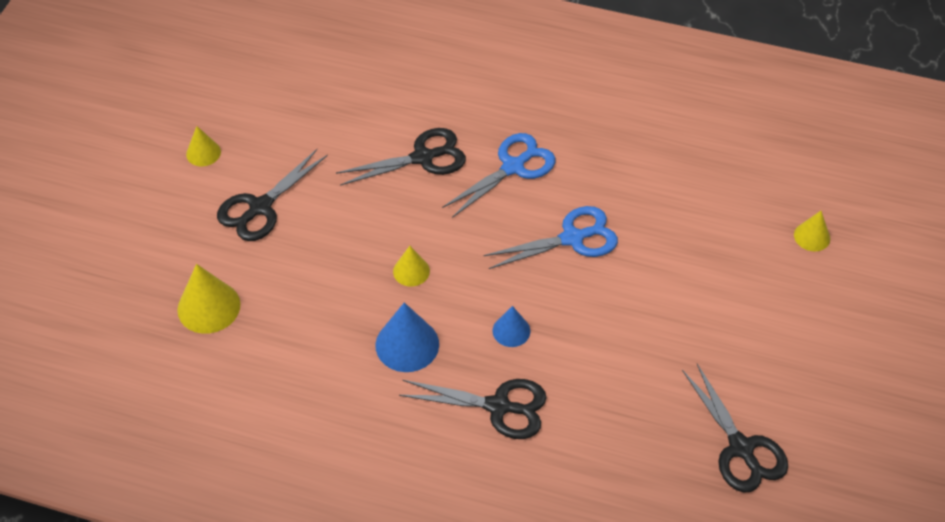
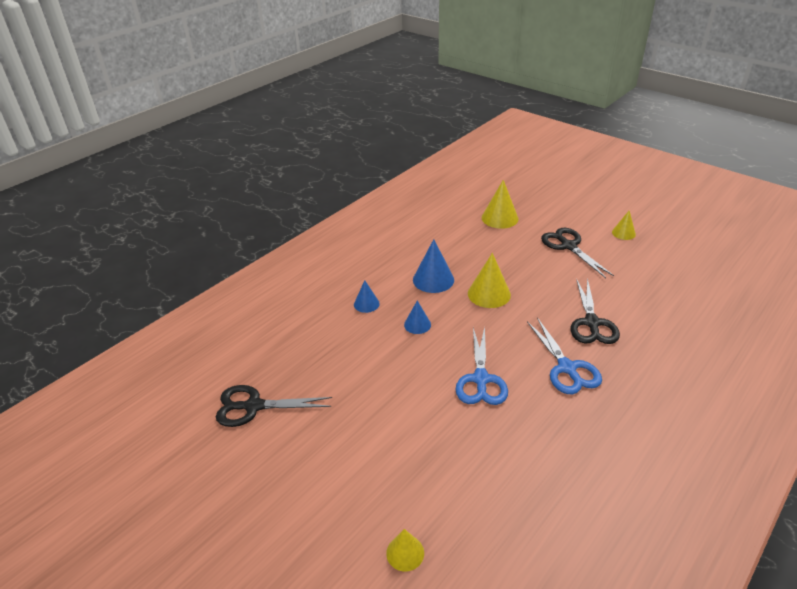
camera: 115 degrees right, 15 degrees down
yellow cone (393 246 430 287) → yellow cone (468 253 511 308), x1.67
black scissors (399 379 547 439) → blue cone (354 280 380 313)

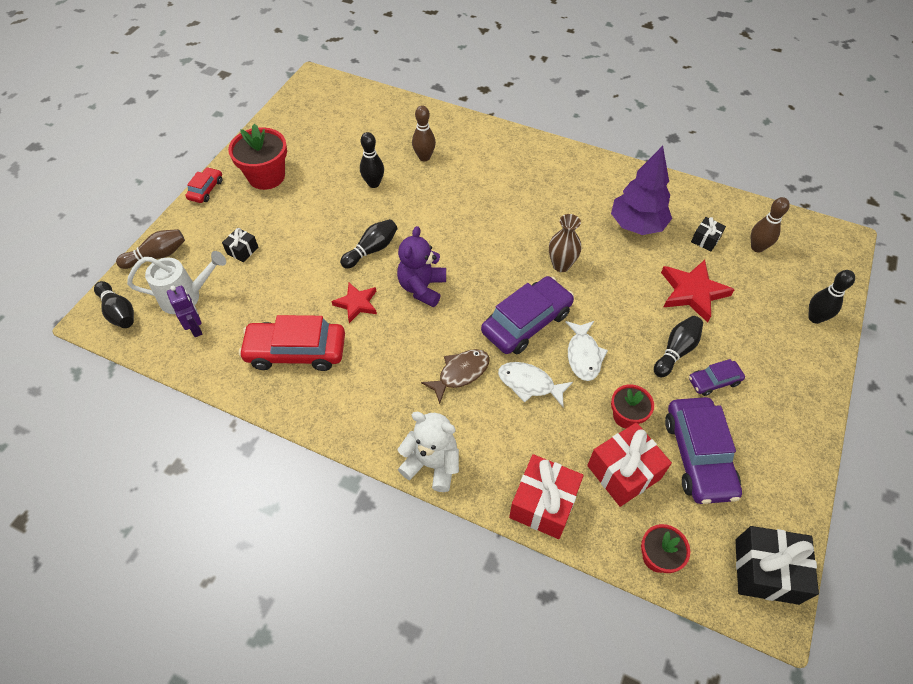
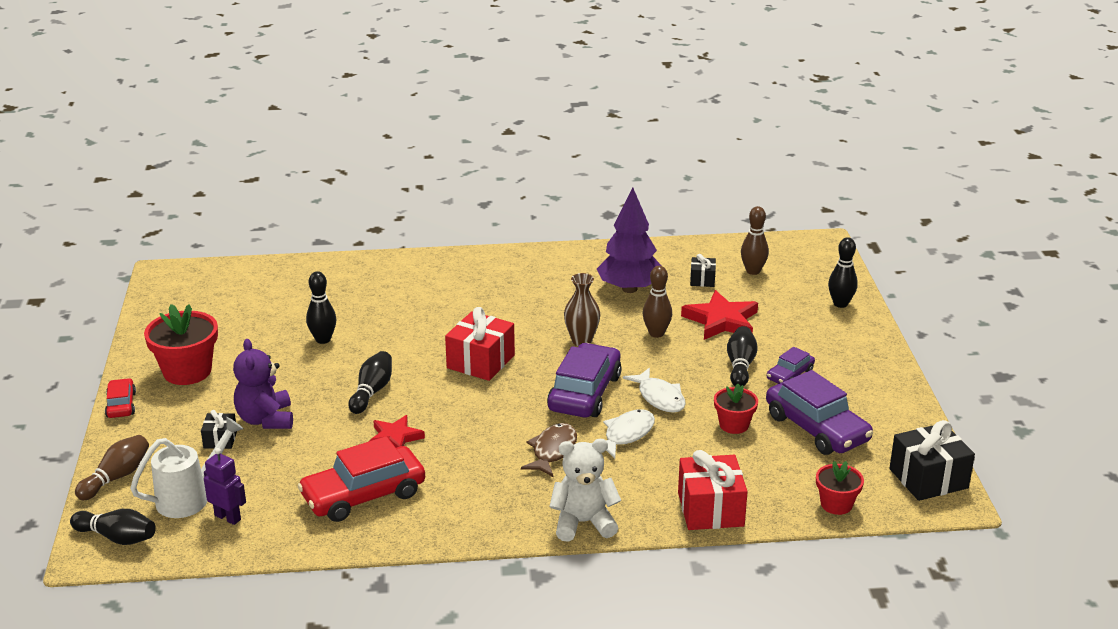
camera: 30 degrees left, 25 degrees down
brown bowling pin (412 105 436 161) → brown bowling pin (643 266 672 338), relocated
purple teddy bear (397 226 446 307) → purple teddy bear (233 339 293 429), relocated
white fish (498 362 573 407) → white fish (591 409 655 458), 135 degrees clockwise
red gift (587 422 672 507) → red gift (445 307 515 381), relocated

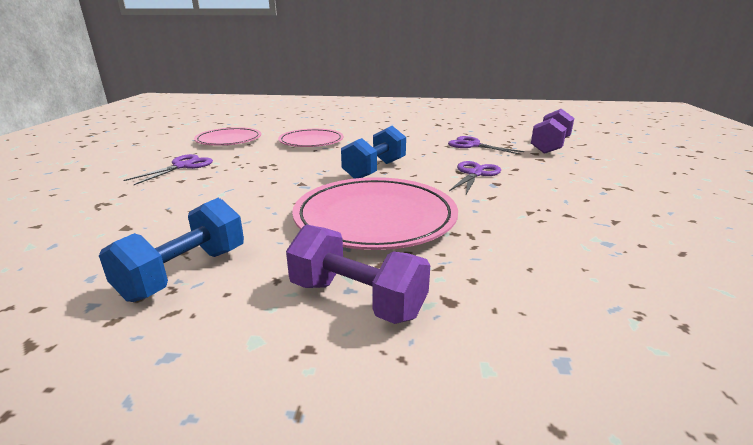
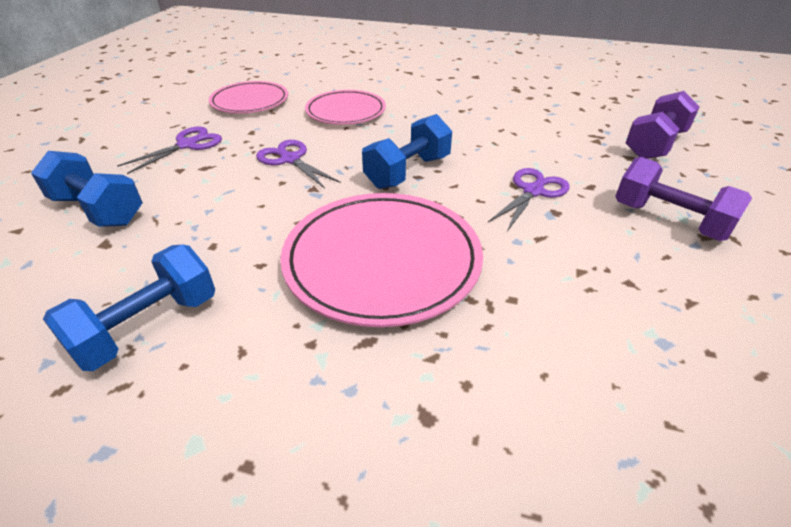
camera: 10 degrees right, 15 degrees up
purple scissors (448 136 524 154) → purple scissors (256 140 341 189), relocated
purple dumbbell (286 224 430 324) → purple dumbbell (615 157 752 241), relocated
- → blue dumbbell (31 151 143 227)

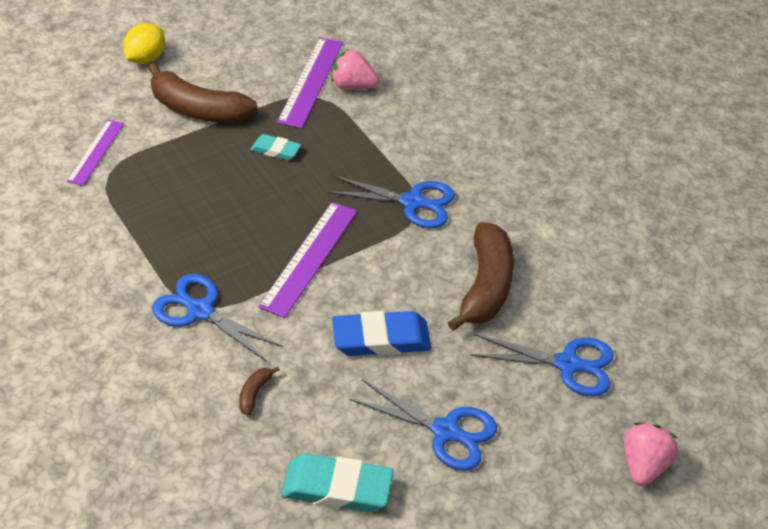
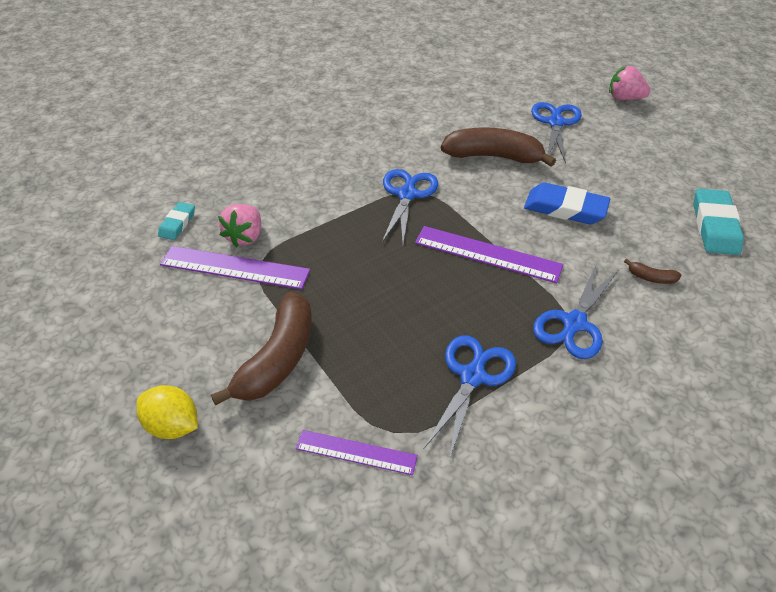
camera: 90 degrees left, 0 degrees up
turquoise eraser (250 134 301 160) → turquoise eraser (158 202 195 240), relocated
blue eraser (332 311 431 356) → blue eraser (524 182 610 224), 60 degrees counterclockwise
blue scissors (350 380 497 471) → blue scissors (424 336 516 460), relocated

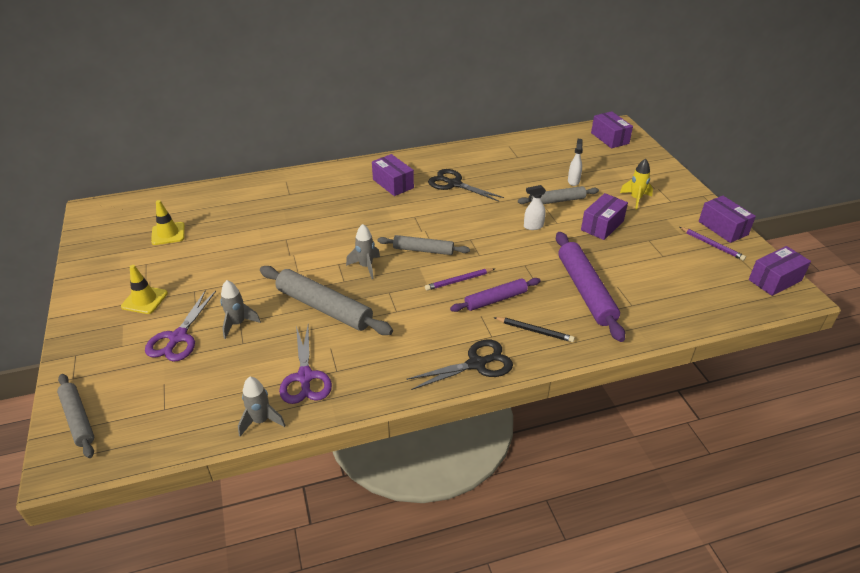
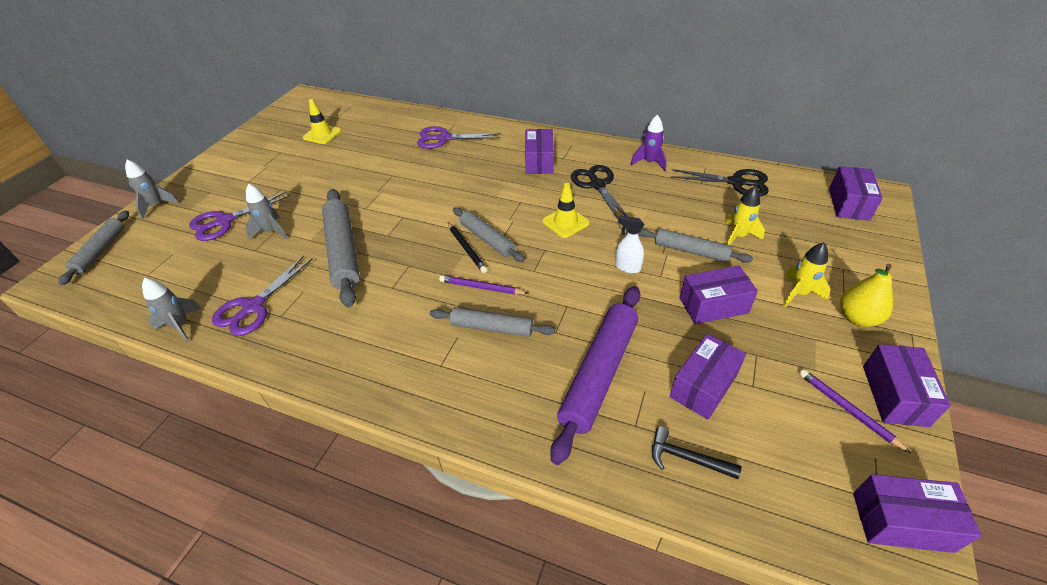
camera: 40 degrees right, 5 degrees up
white spray bottle (568 139 583 186) → yellow rocket (725 186 765 245)
grey rocket (346 224 380 279) → grey rocket (125 160 180 219), relocated
purple pencil (679 227 746 261) → purple pencil (799 369 911 453), 150 degrees clockwise
yellow traffic cone (121 265 168 314) → yellow traffic cone (542 183 590 238), relocated
purple rolling pin (450 278 541 312) → grey rolling pin (430 307 555 337)
black pencil (493 317 575 342) → black pencil (448 222 488 273), relocated
black scissors (406 340 513 390) → black scissors (671 169 769 196), relocated
- → purple rocket (630 115 667 171)
- → purple scissors (417 126 501 149)
- → yellow pear (840 264 893 327)
- → purple box (670 334 746 419)
- → black hammer (652 426 742 479)

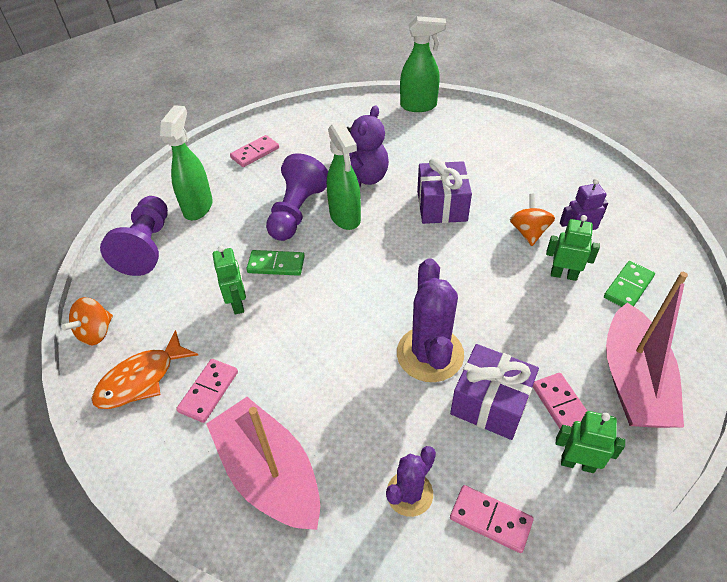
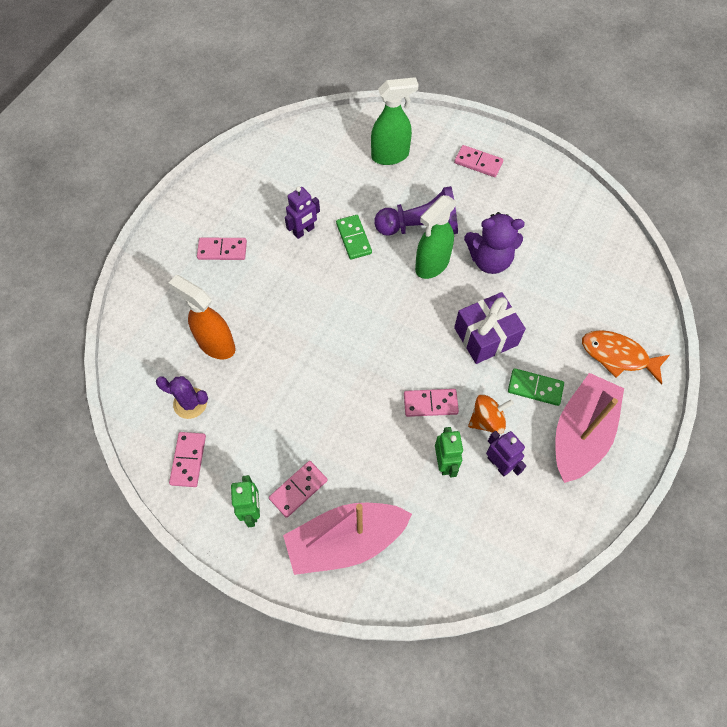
camera: 65 degrees right, 15 degrees up
green spray bottle (400 16 446 112) → -
purple pawn (100 196 168 276) → -
green robot (212 246 246 315) → purple robot (285 186 320 239)
purple cactus (397 258 464 382) → -
green domino (604 261 655 307) → green domino (508 368 564 406), relocated
orange spinning top (61 297 113 345) → -
orange fish (92 330 198 409) → orange fish (582 330 670 385), relocated
purple gift (450 344 539 440) → -
pink boat (206 397 320 530) → pink boat (555 373 624 483), relocated
- → orange spray bottle (168 275 236 360)
- → pink domino (404 389 459 417)

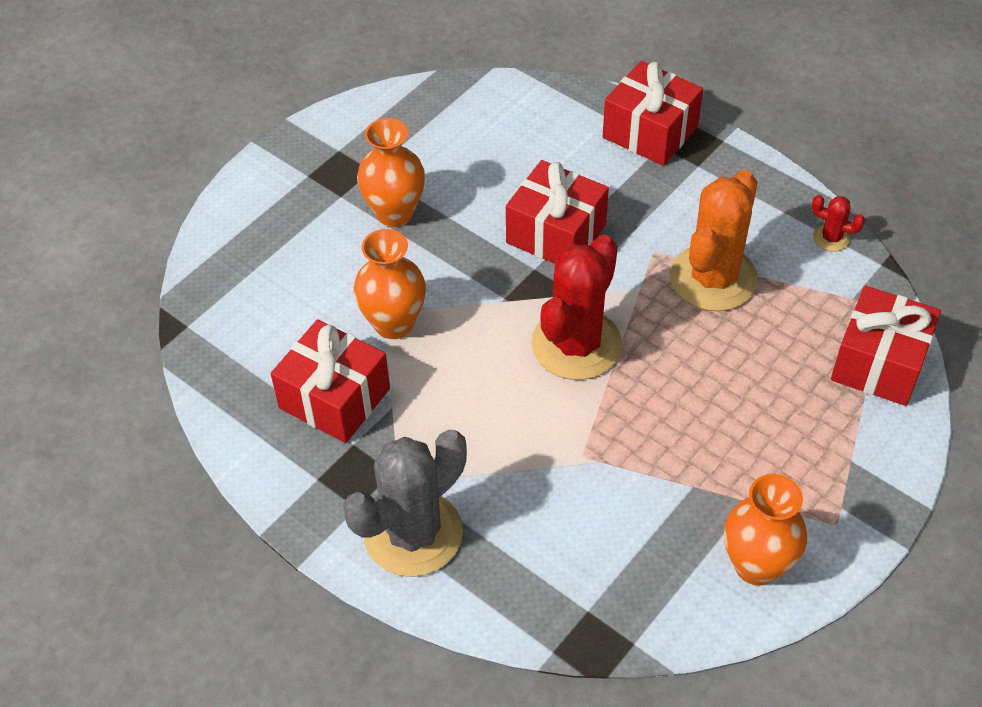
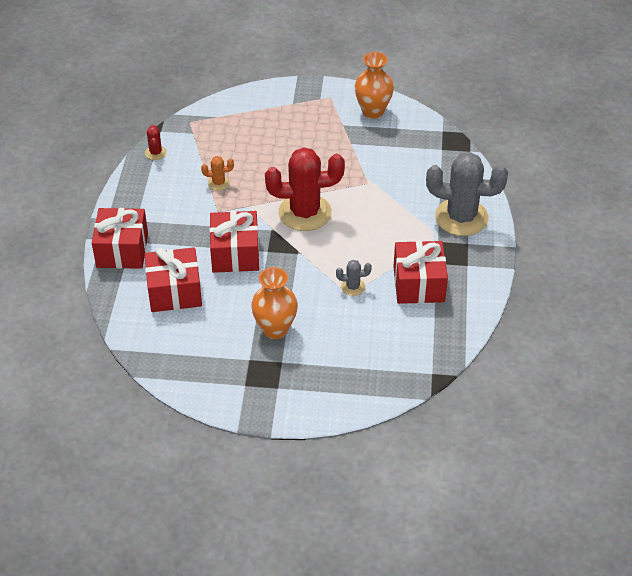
camera: 125 degrees left, 5 degrees down
orange cactus (670 170 758 311) → orange cactus (201 156 234 191), x0.43
orange vase (354 229 426 339) → grey cactus (336 260 372 296)
red gift (831 285 941 406) → red gift (145 247 202 312), relocated

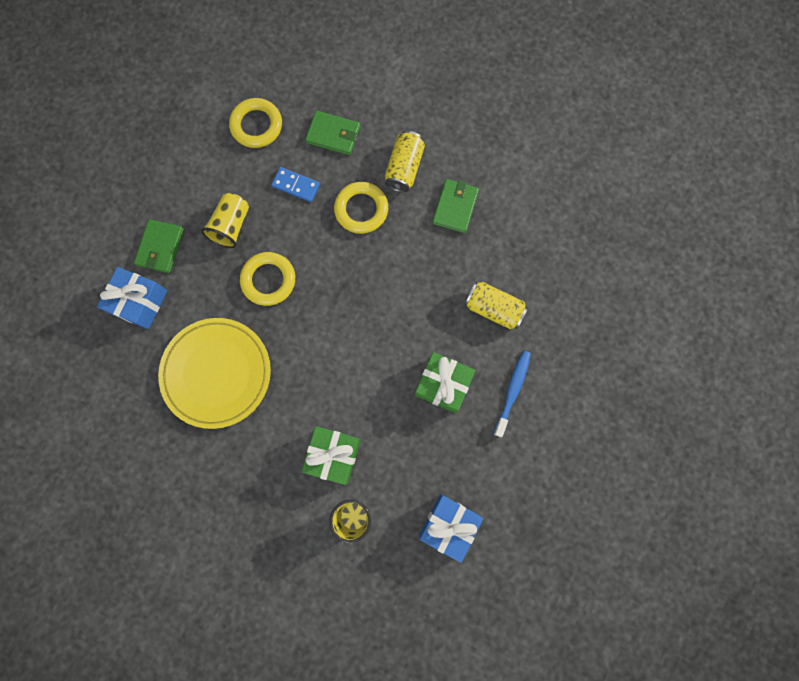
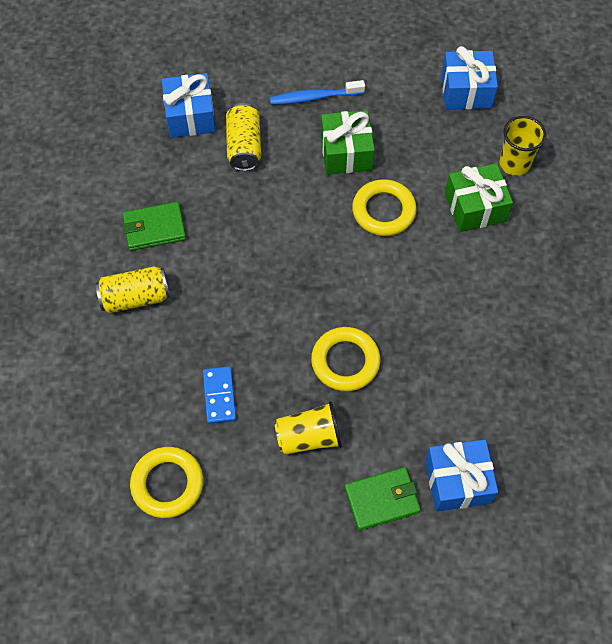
camera: 120 degrees left, 15 degrees down
green wallet (305 110 360 155) → -
yellow ring (334 182 388 234) → yellow ring (352 179 417 236), relocated
yellow plate (158 318 271 429) → -
- → blue gift (162 73 216 138)

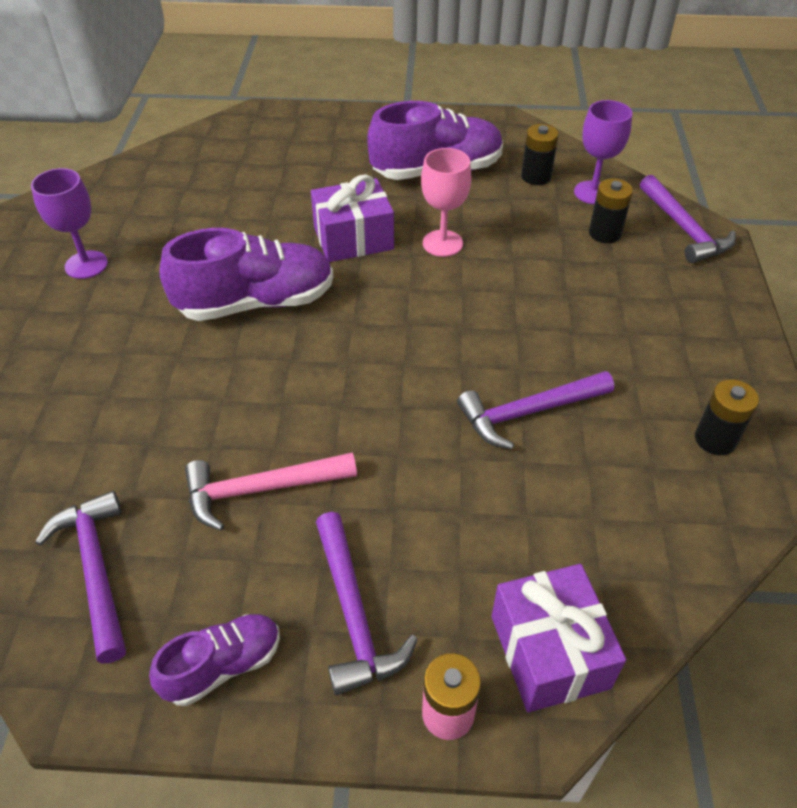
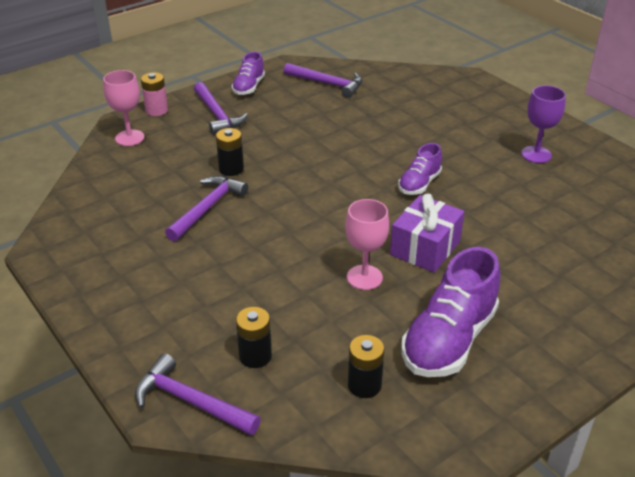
camera: 140 degrees right, 10 degrees down
purple goblet (574 100 632 204) → -
purple shoe (159 228 333 321) → purple shoe (398 143 442 195), x0.56
black battery (695 379 759 455) → black battery (216 128 244 176), relocated
pink hammer (185 453 357 531) → -
purple hammer (316 512 418 695) → purple hammer (194 82 248 135), 150 degrees counterclockwise
purple gift (492 564 626 712) → pink goblet (103 70 145 146)

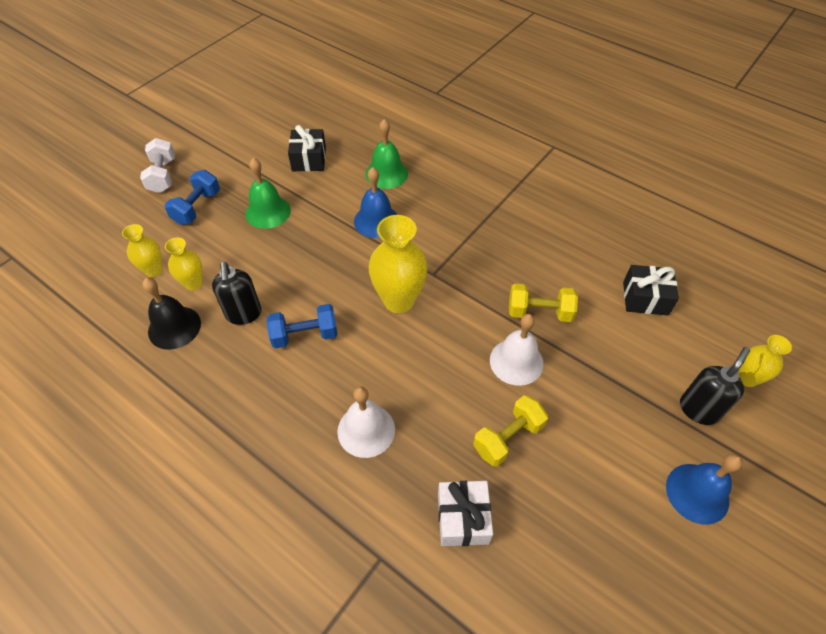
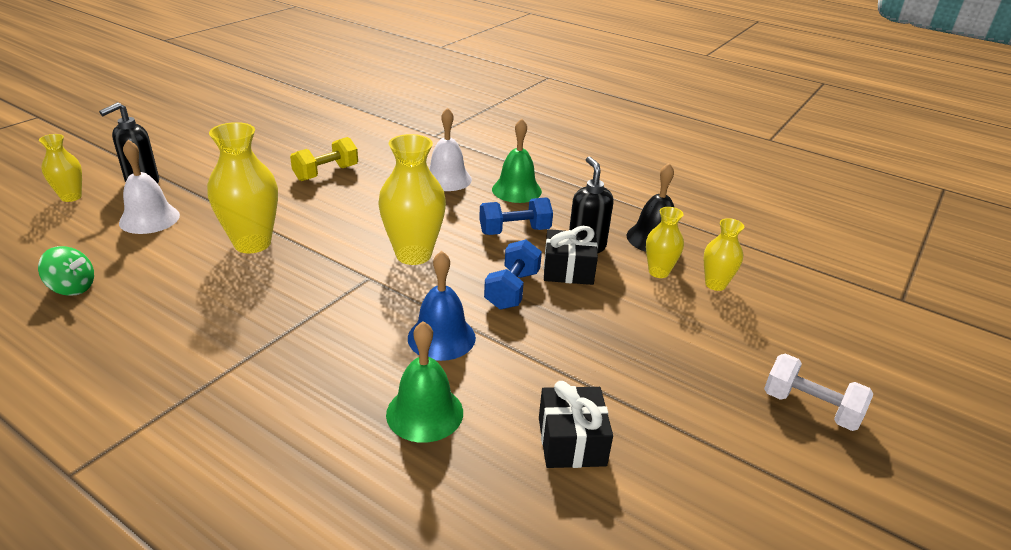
camera: 175 degrees right, 20 degrees down
white dumbbell (140 138 175 193) → white dumbbell (764 353 873 431), 45 degrees counterclockwise
green bell (245 158 291 229) → green bell (492 118 542 203), relocated
blue dumbbell (165 170 220 225) → blue dumbbell (484 239 542 310), relocated
black gift (623 265 679 315) → black gift (544 226 598 285), relocated
yellow dumbbell (509 284 578 322) → yellow vase (207 122 278 254)
white bell (490 314 544 386) → white bell (119 140 180 234), relocated
blue bell (666 454 743 525) → -
white gift (438 481 493 546) → -
- → green spinning top (38 246 94 296)

